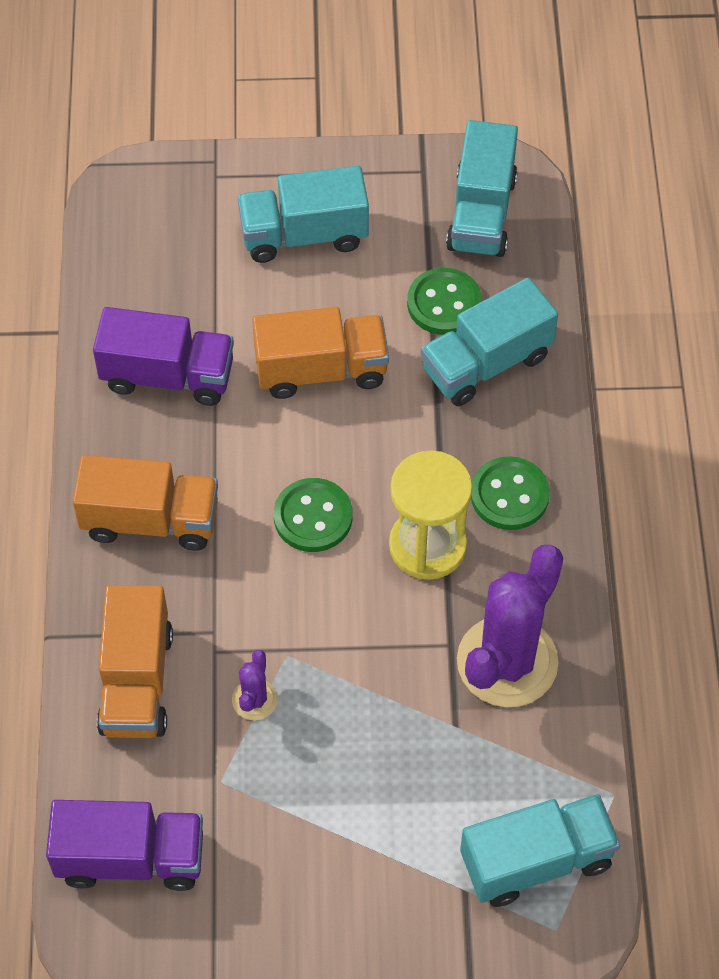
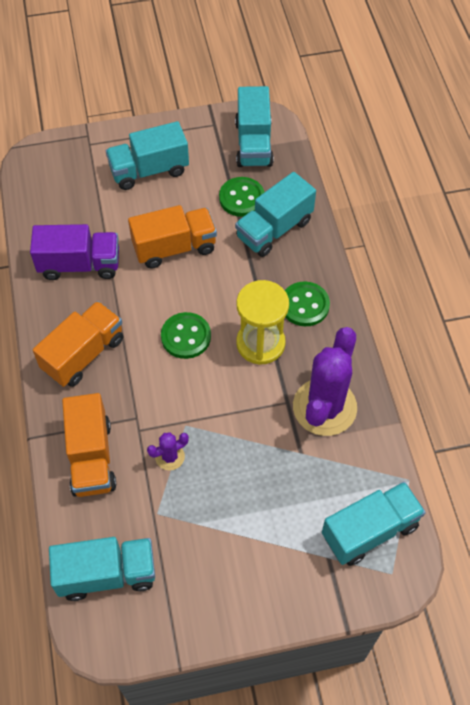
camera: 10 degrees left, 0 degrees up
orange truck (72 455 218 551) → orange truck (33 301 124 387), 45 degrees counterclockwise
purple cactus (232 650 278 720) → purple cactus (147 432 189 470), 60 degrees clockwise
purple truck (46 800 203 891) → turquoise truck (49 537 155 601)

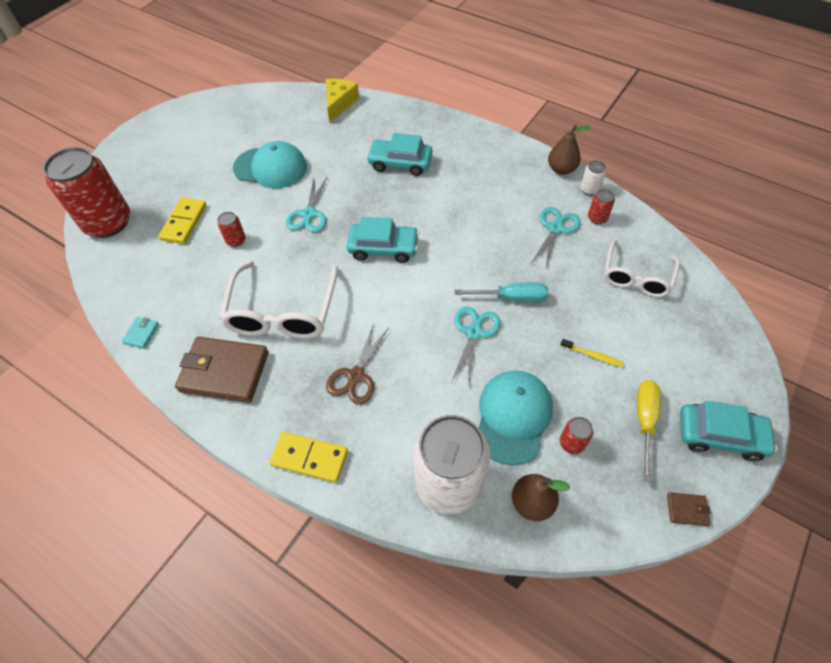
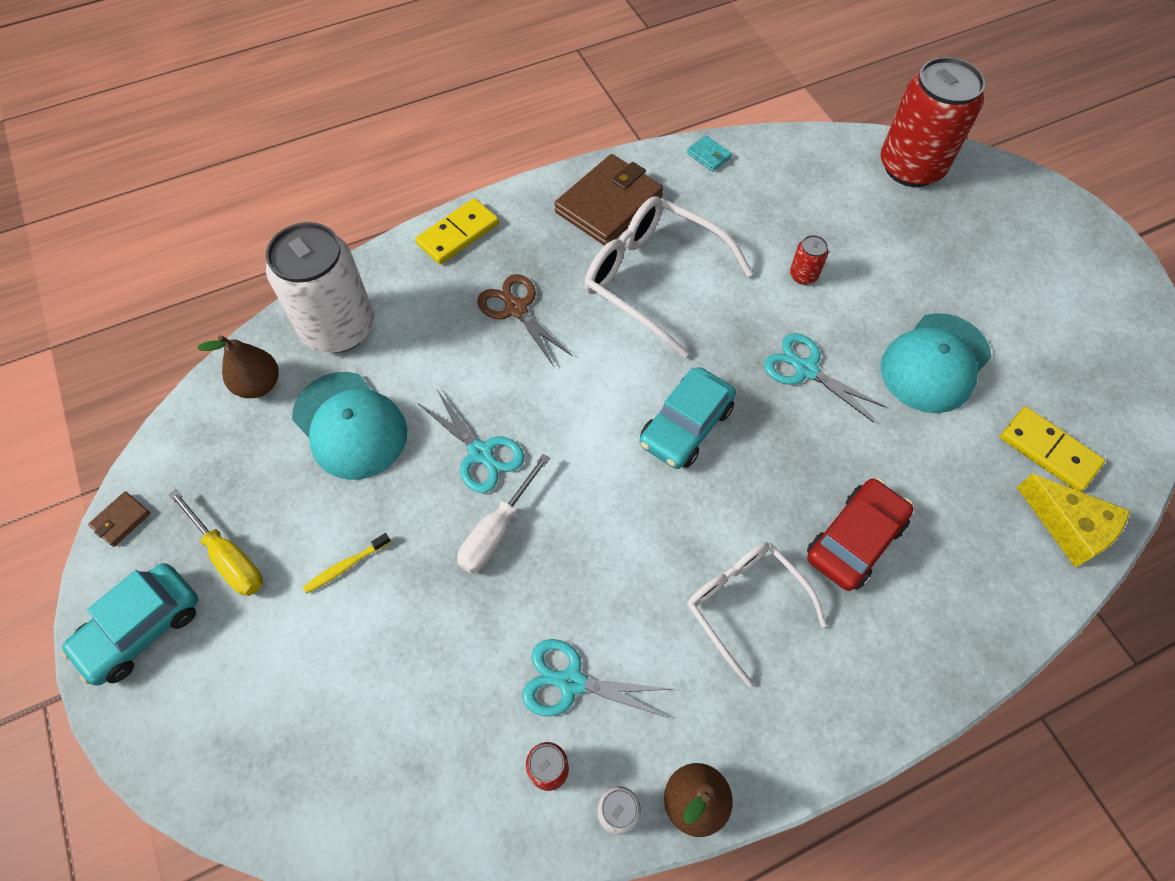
camera: 120 degrees right, 5 degrees up
turquoise car (366 133 432 176) → red car (807 478 914 591)
yellow domino (158 197 207 244) → yellow domino (1000 407 1105 492), relocated
turquoise scissors (531 207 581 268) → turquoise scissors (522 639 672 718), 135 degrees clockwise
white glasses (604 240 680 297) → white glasses (687 542 827 687), relocated
turquoise screwdriver (455 282 548 302) → white screwdriver (457 454 550 574)
red can (560 417 593 454) → -

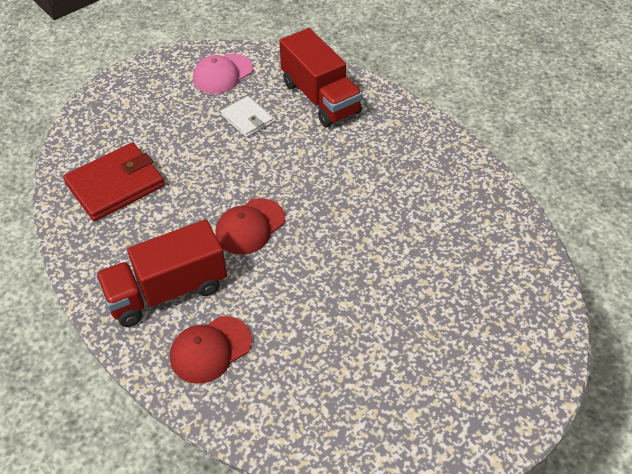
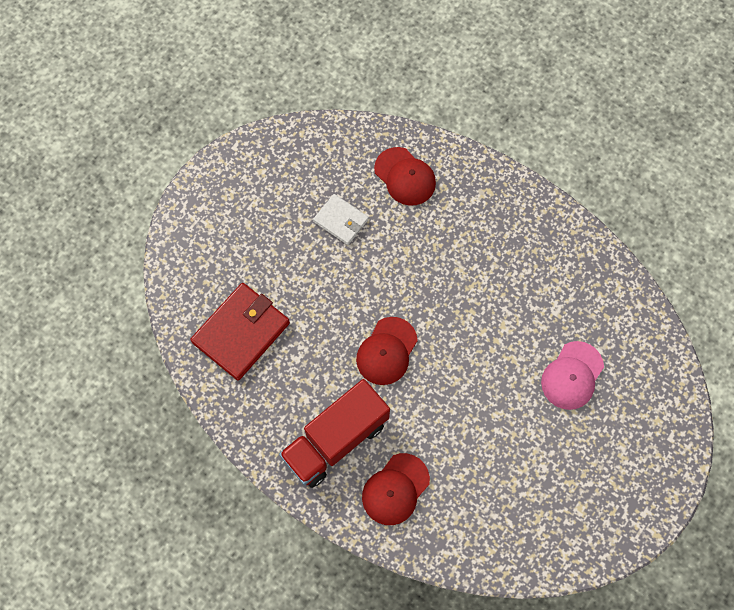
camera: 15 degrees left, 20 degrees up
red truck (279 28 363 127) → red cap (374 147 436 206)
pink cap (193 54 253 94) → pink cap (541 341 604 410), relocated

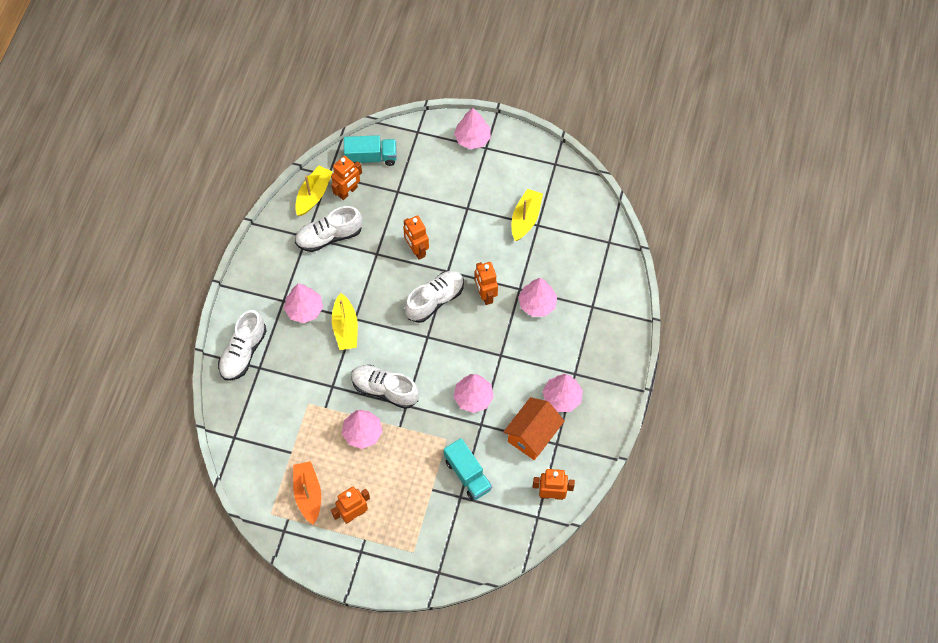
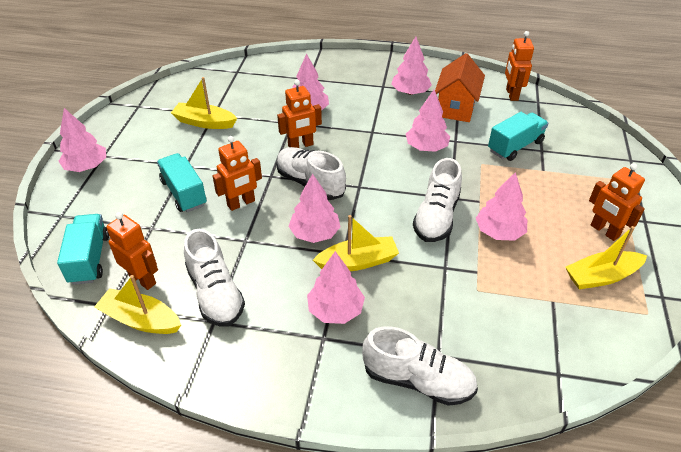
camera: 95 degrees left, 20 degrees down
orange house (503 397 565 460) → orange house (435 53 485 122), 75 degrees clockwise
orange boat (293 461 321 525) → yellow boat (565 226 647 289)
- → turquoise truck (157 153 207 212)
- → pink tree (288 174 341 243)

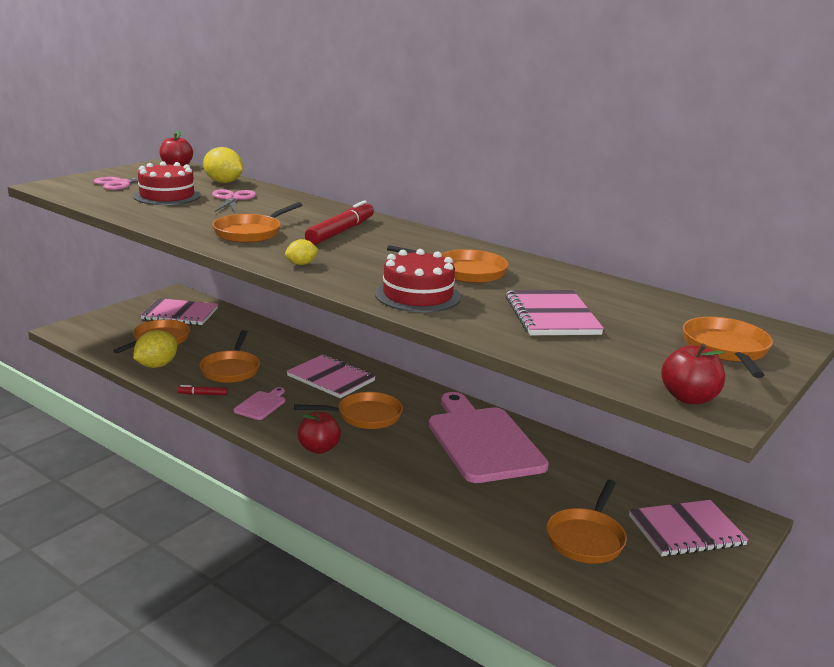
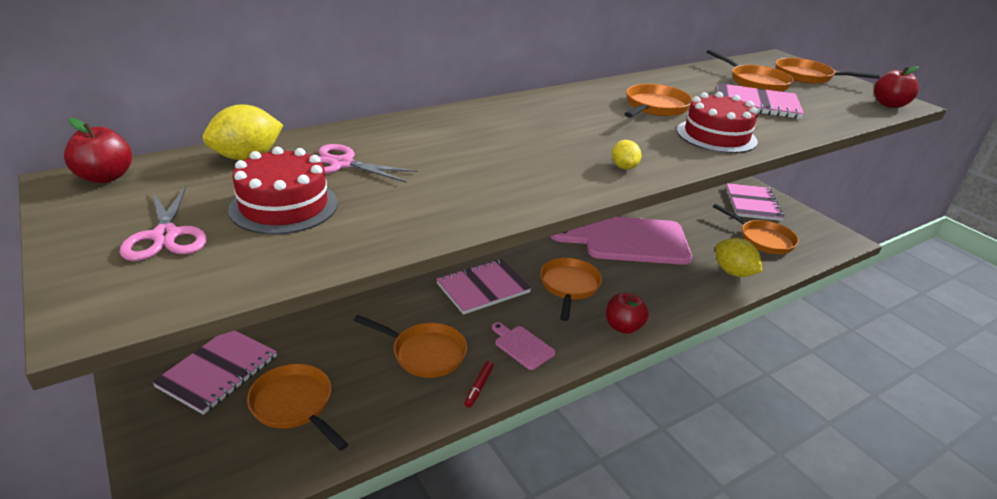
camera: 70 degrees left, 10 degrees up
red marker (305 200 374 245) → -
orange pan (212 202 302 243) → orange pan (706 49 794 92), relocated
yellow lemon (133 330 177 368) → yellow lemon (716 238 762 277), relocated

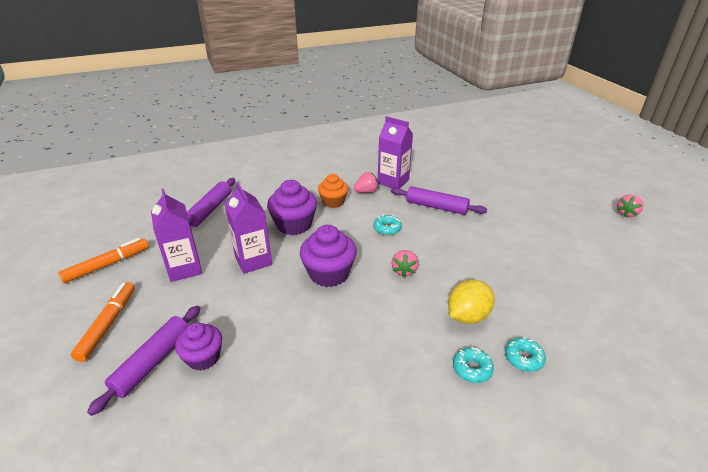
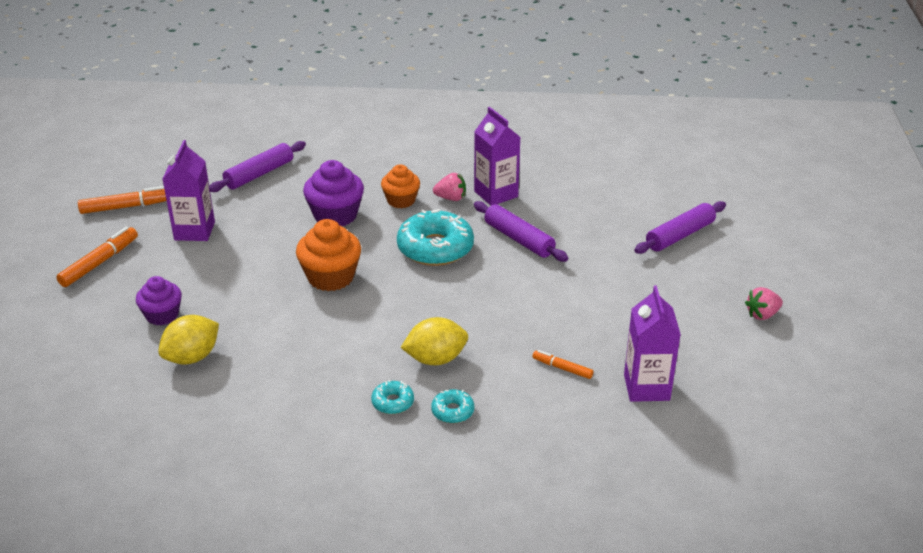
camera: 25 degrees right, 0 degrees up
purple carton (225 182 272 274) → purple carton (624 286 681 402), relocated
turquoise donut (373 215 402 235) → turquoise donut (397 209 474 266), x2.13
purple cupcake (300 225 357 287) → orange cupcake (296 219 361 291)
pink strawberry (391 250 419 278) → -
purple rolling pin (87 305 201 416) → purple rolling pin (634 201 726 254), relocated
- → yellow lemon (158 315 219 365)
- → orange marker (532 350 593 379)

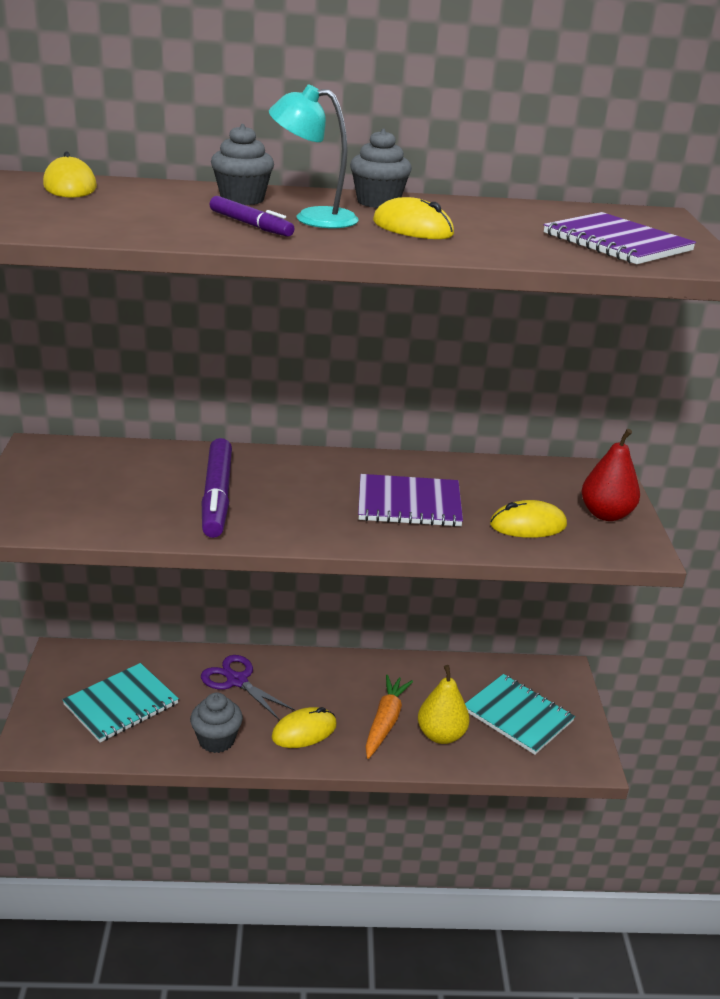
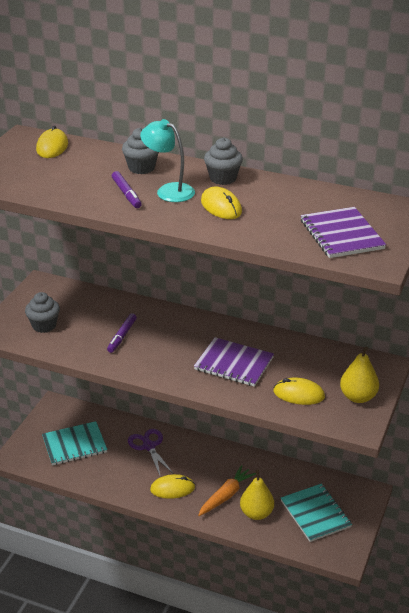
camera: 25 degrees right, 5 degrees up
red pear (581 429 640 521) → yellow pear (340 346 379 403)
purple marker (202 438 232 538) → purple marker (107 313 137 353), x0.58
grey cupcake (190 693 243 753) → grey cupcake (25 292 60 333), relocated

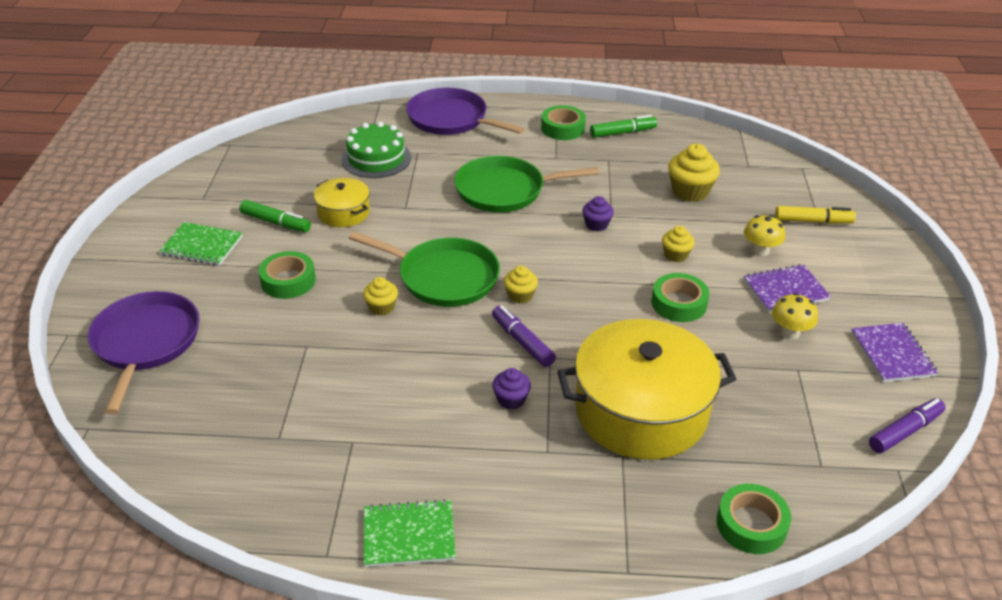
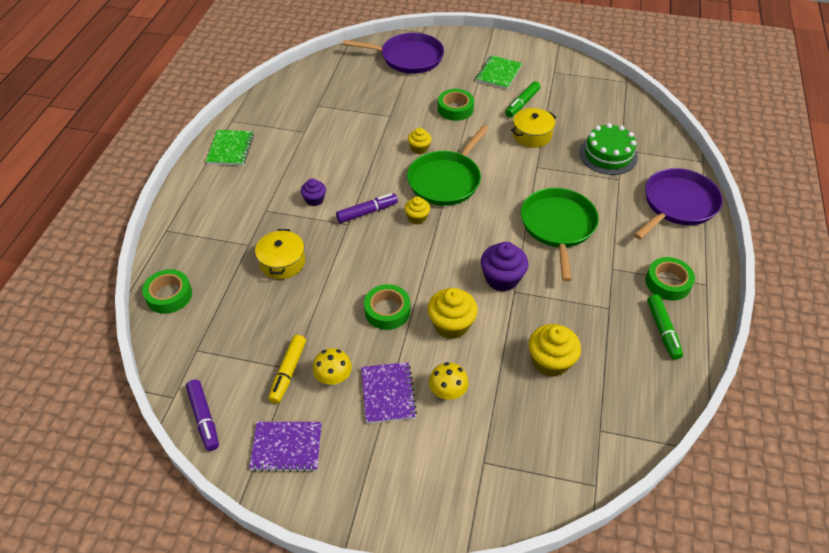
camera: 100 degrees right, 10 degrees up
purple cupcake (582 196 614 231) → purple cupcake (481 242 528 292), x1.69
yellow marker (775 206 856 224) → yellow marker (268 335 306 404), relocated
yellow cupcake (662 226 695 262) → yellow cupcake (427 288 478 339), x1.69
yellow pot (557 319 736 460) → yellow pot (255 229 305 279), x0.49

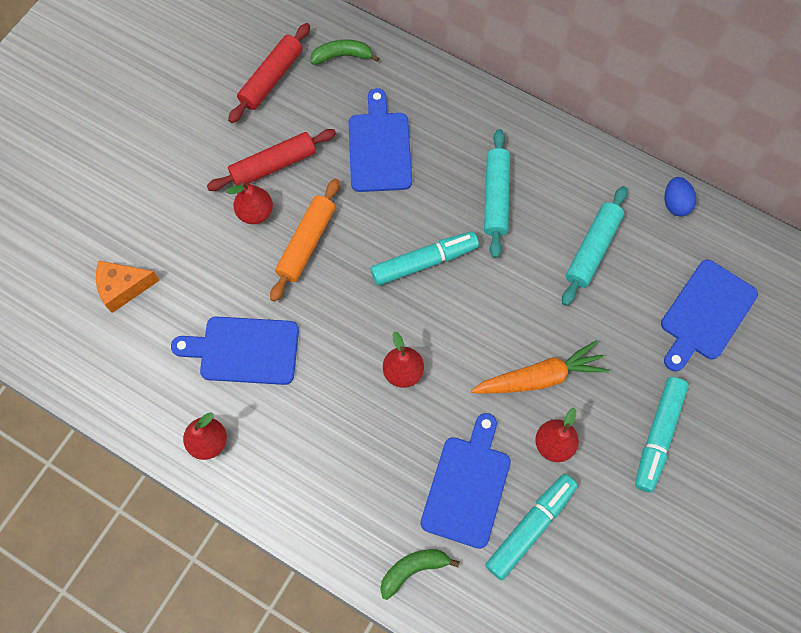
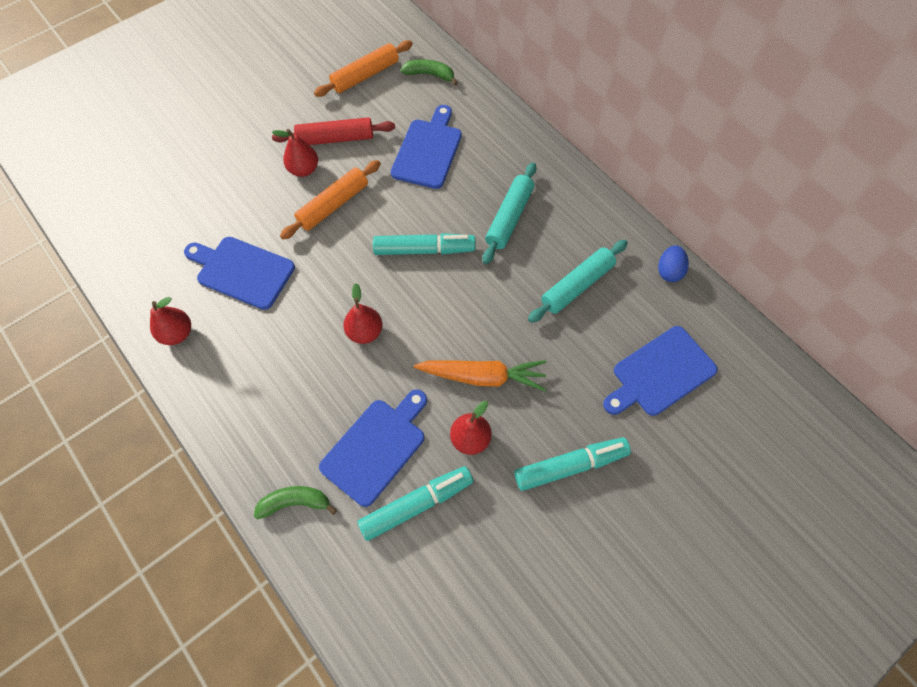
camera: 20 degrees right, 5 degrees down
red rolling pin (228 23 310 123) → orange rolling pin (314 40 413 97)
orange cheese (96 261 160 313) → -
turquoise marker (635 377 689 493) → turquoise marker (514 437 631 491), 150 degrees counterclockwise

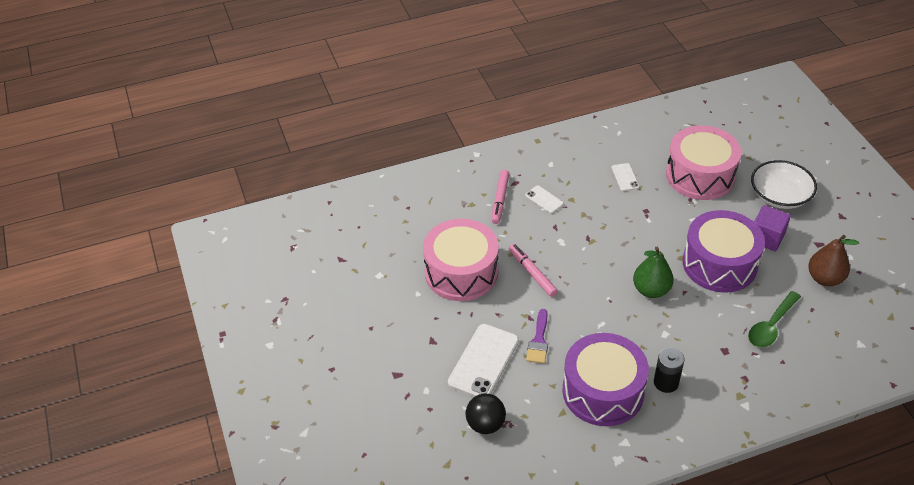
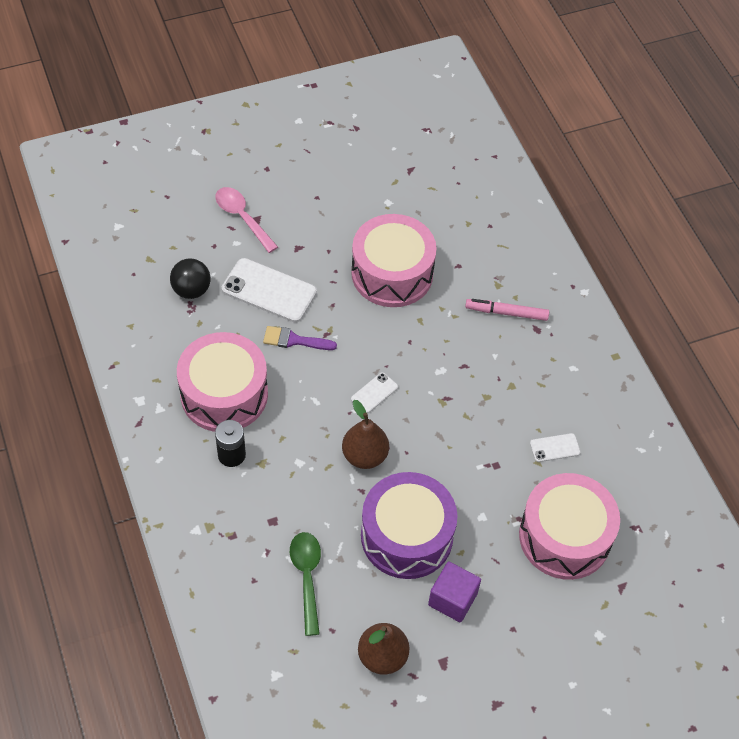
camera: 85 degrees right, 10 degrees up
white bowl (751 160 817 209) → -
white phone (525 185 564 213) → white phone (351 372 398 413), relocated
pink marker (509 244 558 297) → -
green pear (633 247 674 298) → brown pear (342 400 389 469)
green spoon (748 291 801 347) → green spoon (290 532 321 636), 45 degrees clockwise
purple drum (562 333 649 426) → pink drum (177 332 268 432)
- → pink spoon (215 187 278 253)

